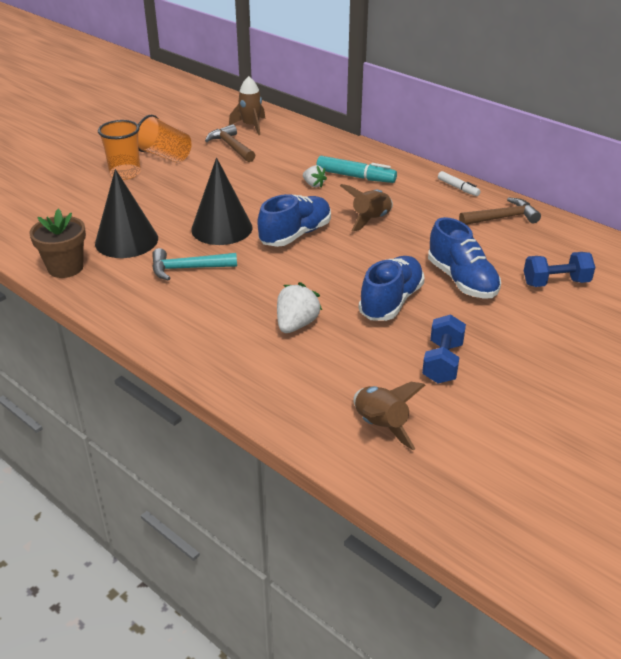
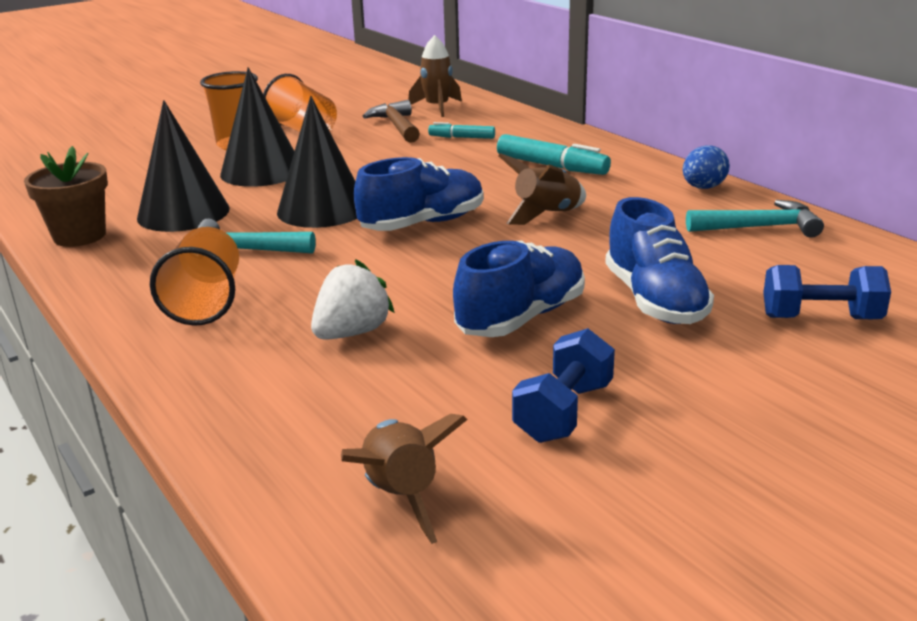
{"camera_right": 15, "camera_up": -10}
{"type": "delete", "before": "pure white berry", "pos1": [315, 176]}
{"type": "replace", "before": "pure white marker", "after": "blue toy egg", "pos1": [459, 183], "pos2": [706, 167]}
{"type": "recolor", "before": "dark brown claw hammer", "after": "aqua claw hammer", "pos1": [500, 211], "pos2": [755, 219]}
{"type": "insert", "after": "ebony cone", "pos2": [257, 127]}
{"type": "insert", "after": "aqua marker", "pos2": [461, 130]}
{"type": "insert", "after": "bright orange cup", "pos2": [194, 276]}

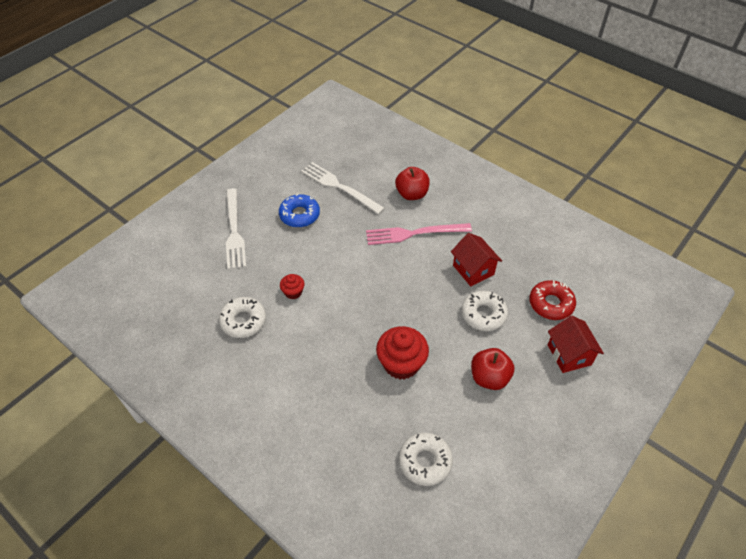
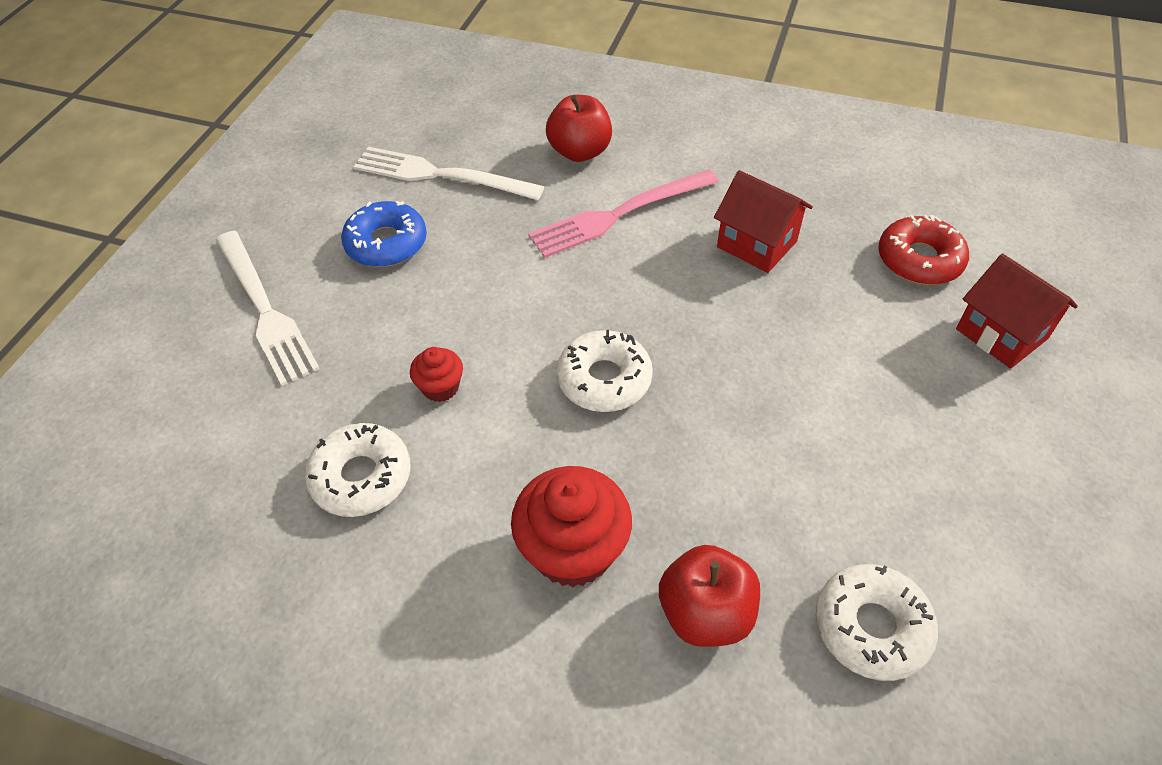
{"camera_right": -20, "camera_up": 0}
{"type": "move", "before": "pure white doughnut", "pos1": [485, 311], "pos2": [605, 371]}
{"type": "move", "before": "crimson muffin", "pos1": [402, 353], "pos2": [571, 526]}
{"type": "move", "before": "crimson apple", "pos1": [492, 369], "pos2": [709, 596]}

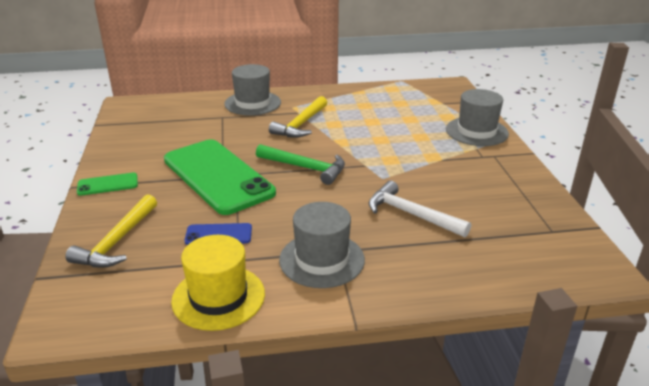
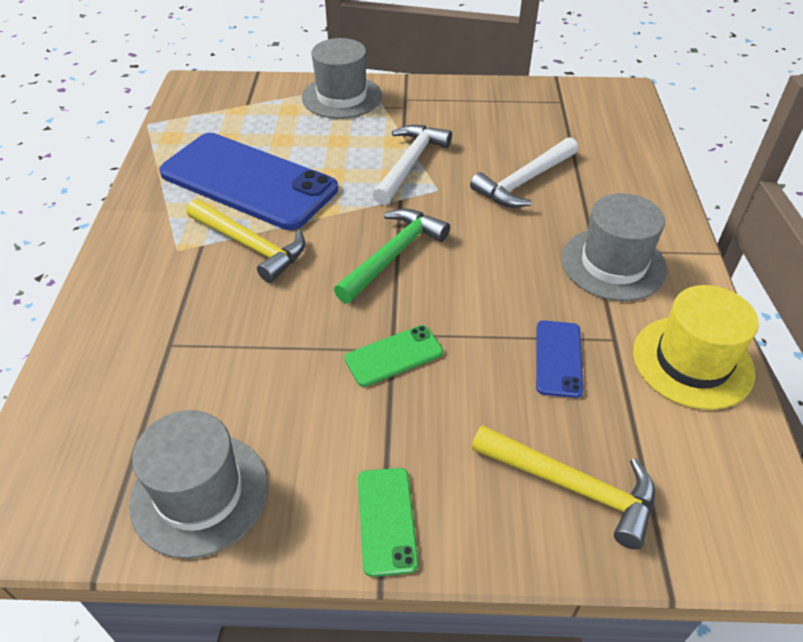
{"camera_right": -80, "camera_up": 15}
{"type": "move", "before": "grey top hat", "pos1": [252, 90], "pos2": [198, 484]}
{"type": "resize", "before": "emerald mobile phone", "pos1": [220, 177], "pos2": [394, 356], "scale": 0.43}
{"type": "insert", "after": "pure white claw hammer", "pos2": [412, 165]}
{"type": "insert", "after": "blue mobile phone", "pos2": [248, 181]}

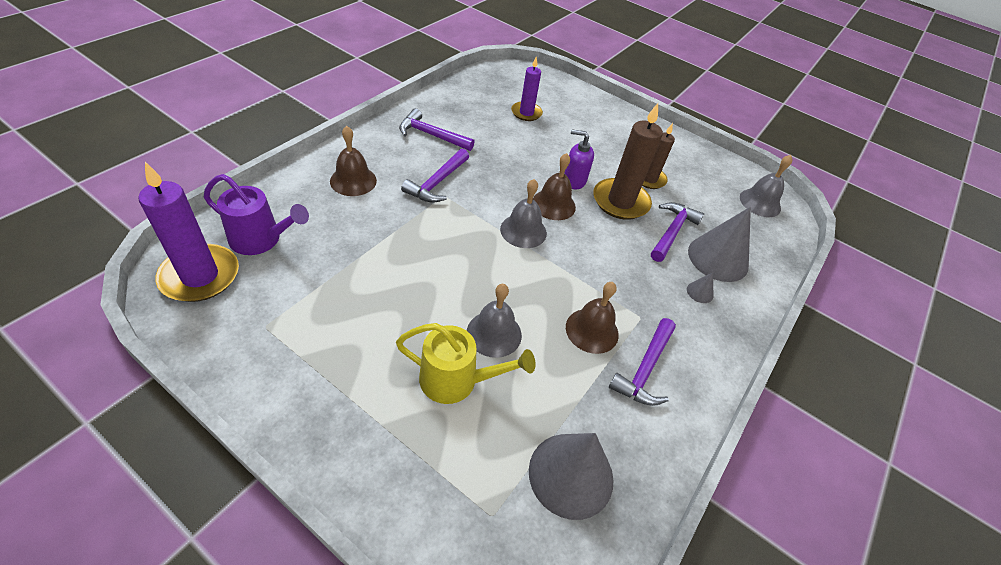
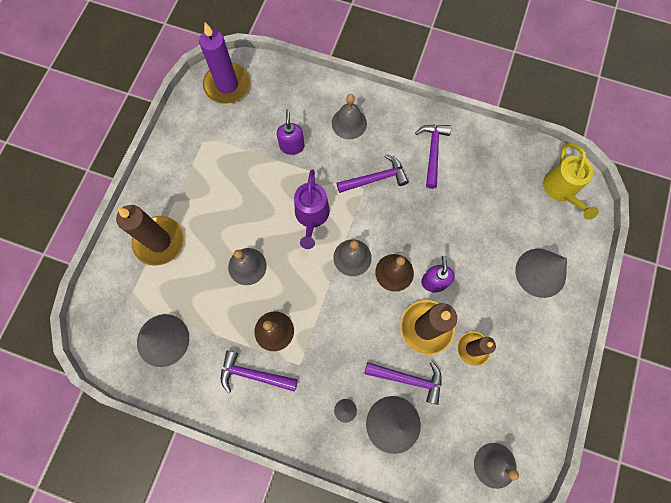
{"camera_right": 80, "camera_up": 25}
{"type": "delete", "before": "royal purple pillar candle", "pos1": [527, 89]}
{"type": "recolor", "before": "dark brown school bell", "after": "grey school bell", "pos1": [353, 161], "pos2": [349, 116]}
{"type": "rotate", "before": "royal purple claw hammer", "pos1": [435, 176], "pos2": [372, 173], "turn": 150}
{"type": "move", "before": "royal purple watering pot", "pos1": [256, 214], "pos2": [312, 209]}
{"type": "move", "before": "golden watering pot", "pos1": [465, 363], "pos2": [571, 181]}
{"type": "insert", "after": "royal purple pump bottle", "pos2": [291, 132]}
{"type": "insert", "after": "dark brown pillar candle", "pos2": [150, 235]}
{"type": "insert", "after": "grey cone", "pos2": [541, 273]}

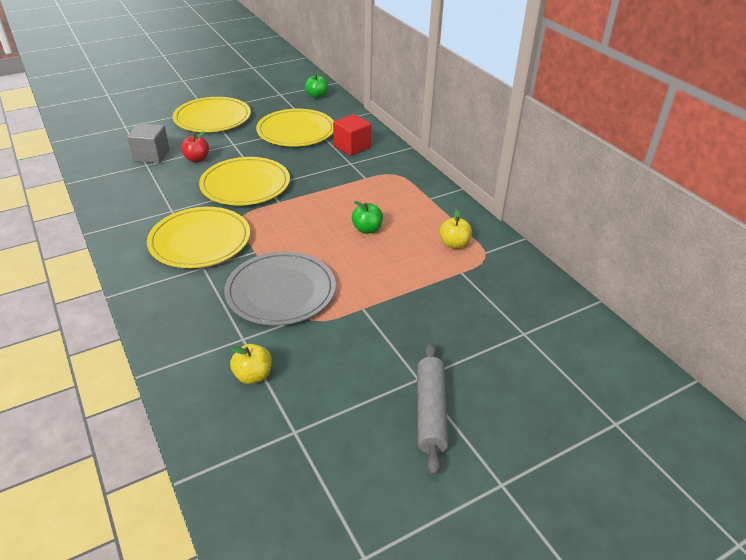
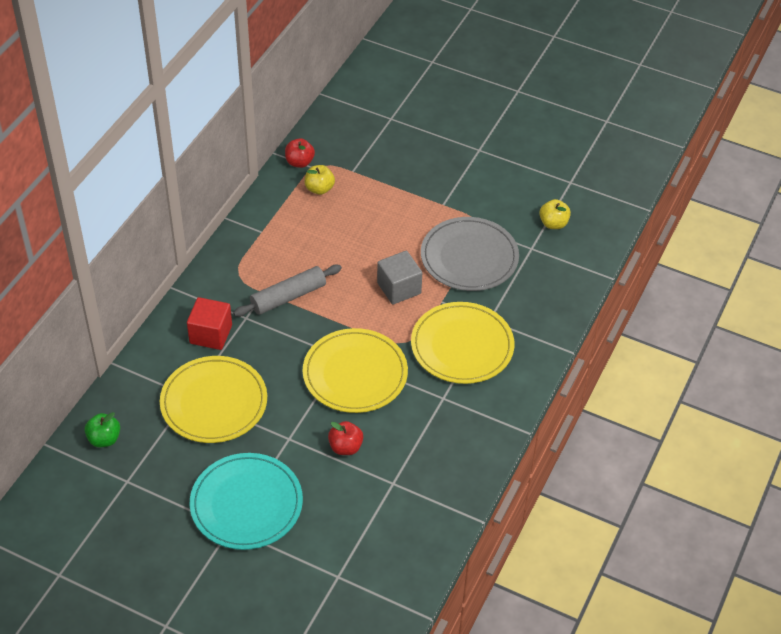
{"camera_right": -125, "camera_up": 10}
{"type": "recolor", "before": "golden flat dish", "after": "aqua flat dish", "pos1": [212, 114], "pos2": [246, 501]}
{"type": "move", "before": "grey block", "pos1": [148, 143], "pos2": [399, 278]}
{"type": "delete", "before": "emerald apple", "pos1": [367, 217]}
{"type": "move", "before": "grey pastry roller", "pos1": [432, 409], "pos2": [287, 291]}
{"type": "insert", "after": "crimson apple", "pos2": [300, 153]}

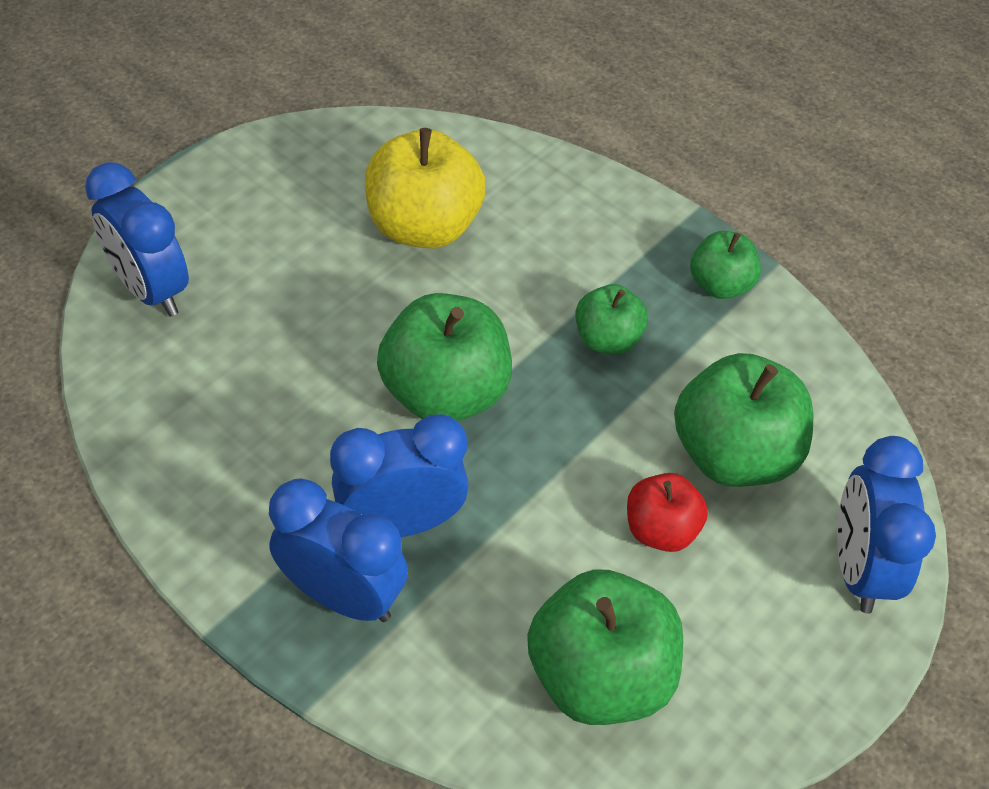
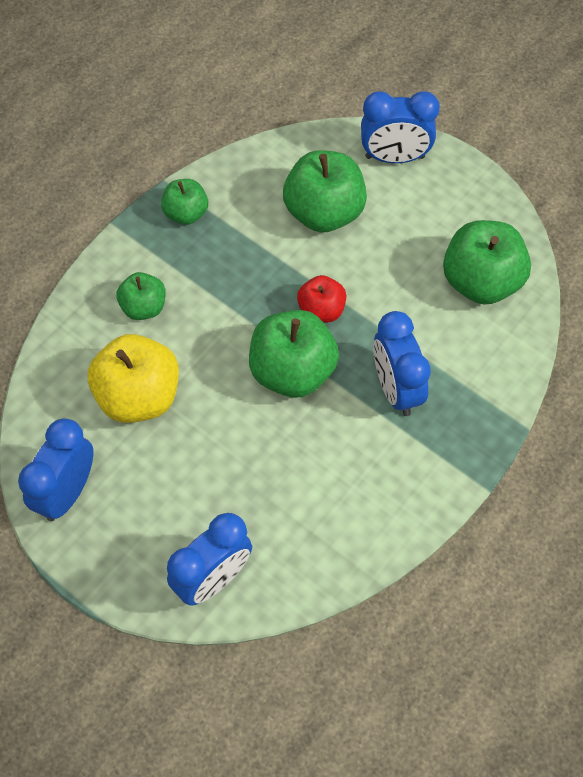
{"camera_right": -90, "camera_up": 10}
{"type": "move", "before": "emerald apple", "pos1": [611, 319], "pos2": [141, 296]}
{"type": "move", "before": "crimson apple", "pos1": [667, 512], "pos2": [321, 299]}
{"type": "move", "before": "blue bedside clock", "pos1": [338, 550], "pos2": [55, 470]}

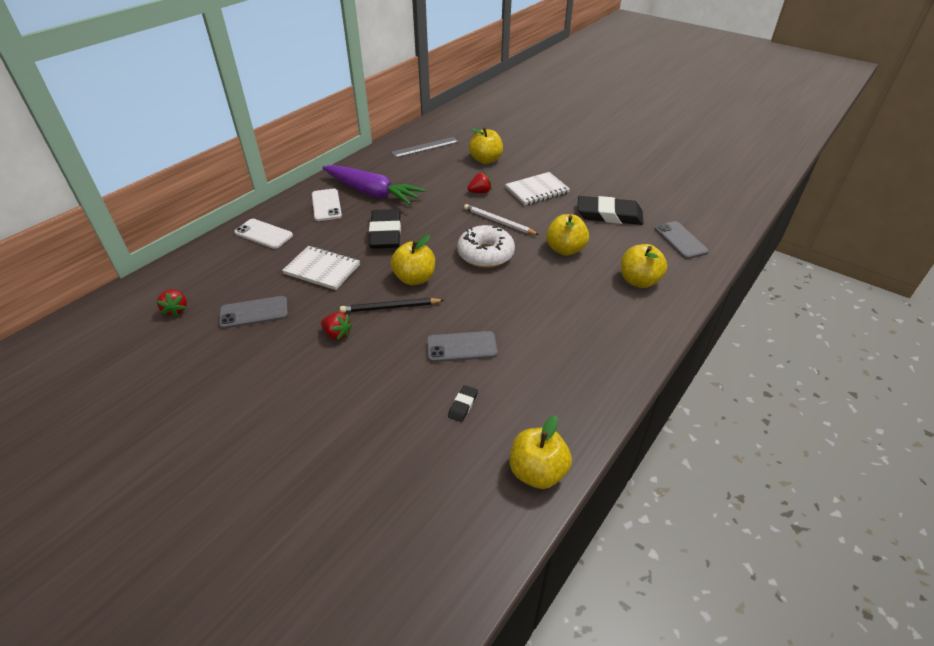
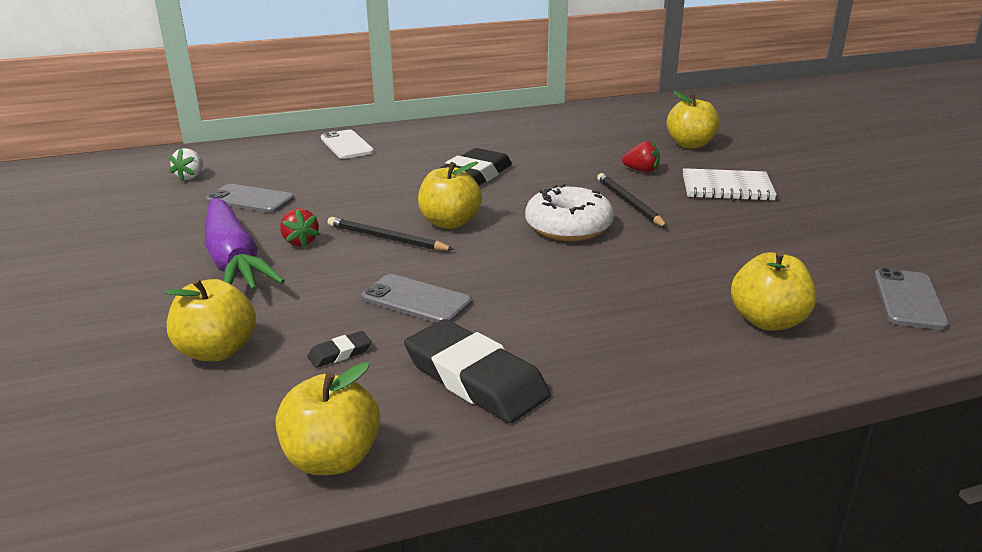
{"camera_right": 35, "camera_up": -15}
{"type": "delete", "before": "grey ruler", "pos1": [425, 147]}
{"type": "move", "before": "royal purple toy carrot", "pos1": [374, 185], "pos2": [245, 244]}
{"type": "delete", "before": "pure white mobile phone", "pos1": [327, 205]}
{"type": "move", "before": "ebony gum eraser", "pos1": [610, 210], "pos2": [477, 371]}
{"type": "recolor", "before": "pure white pencil", "after": "ebony pencil", "pos1": [501, 219], "pos2": [632, 200]}
{"type": "move", "before": "golden apple", "pos1": [567, 235], "pos2": [210, 319]}
{"type": "delete", "before": "pure white notebook", "pos1": [321, 268]}
{"type": "recolor", "before": "crimson berry", "after": "pure white berry", "pos1": [171, 303], "pos2": [186, 164]}

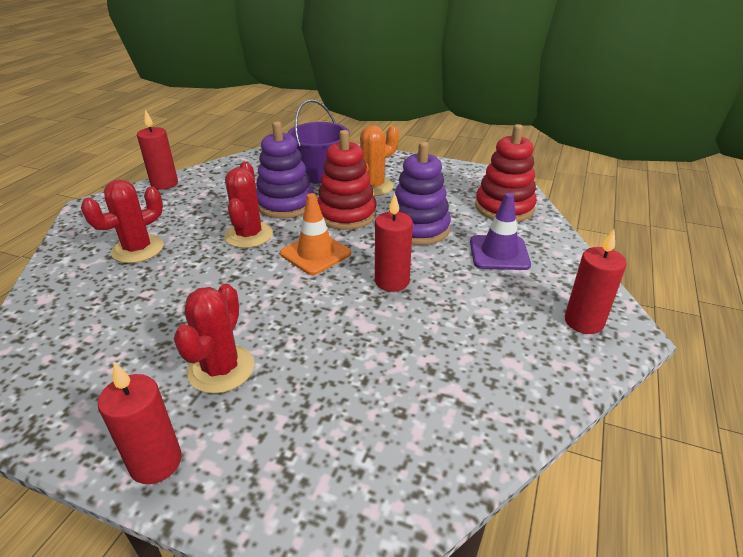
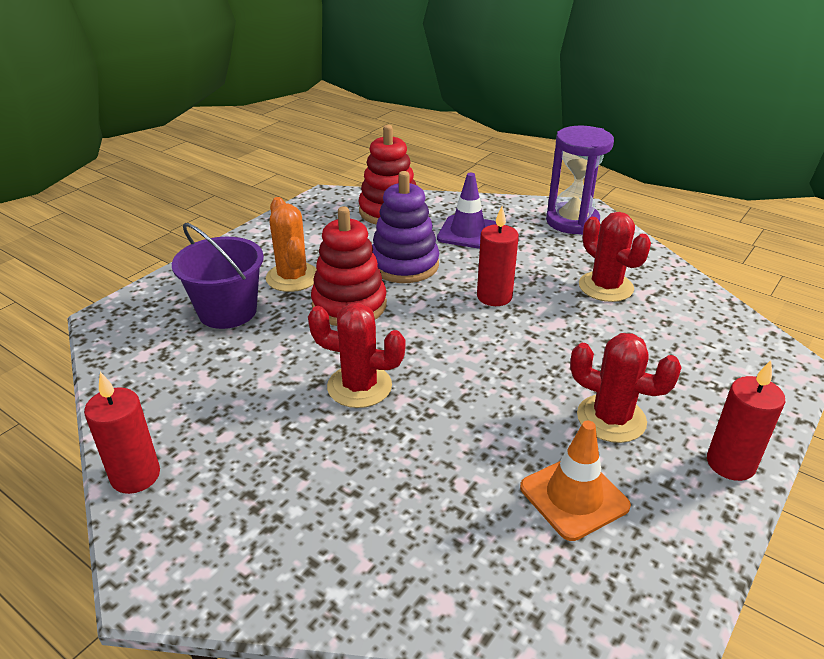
{"camera_right": -75, "camera_up": 0}
{"type": "delete", "before": "royal purple stacking toy", "pos1": [285, 170]}
{"type": "move", "before": "crimson prickly plant", "pos1": [122, 221], "pos2": [615, 257]}
{"type": "move", "before": "bright orange road cone", "pos1": [315, 234], "pos2": [575, 481]}
{"type": "replace", "before": "crimson pillar candle", "after": "royal purple sand timer", "pos1": [596, 281], "pos2": [580, 180]}

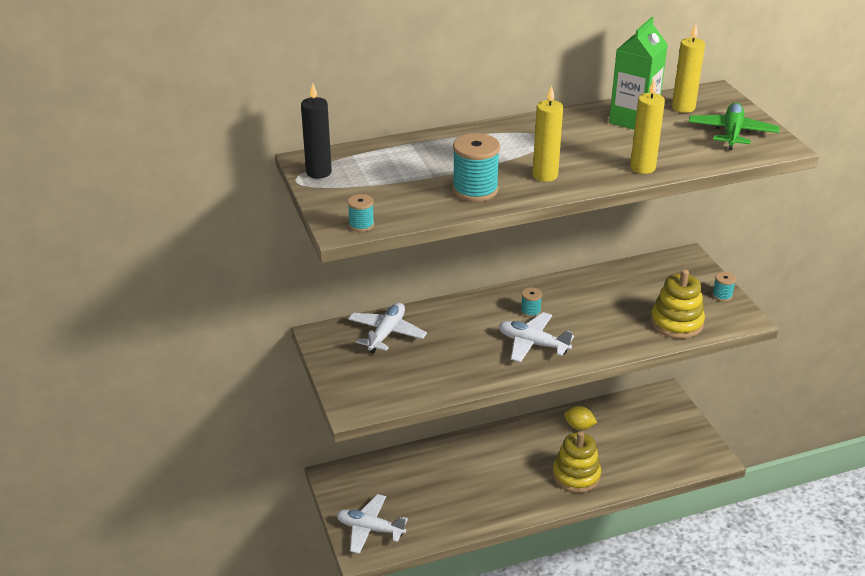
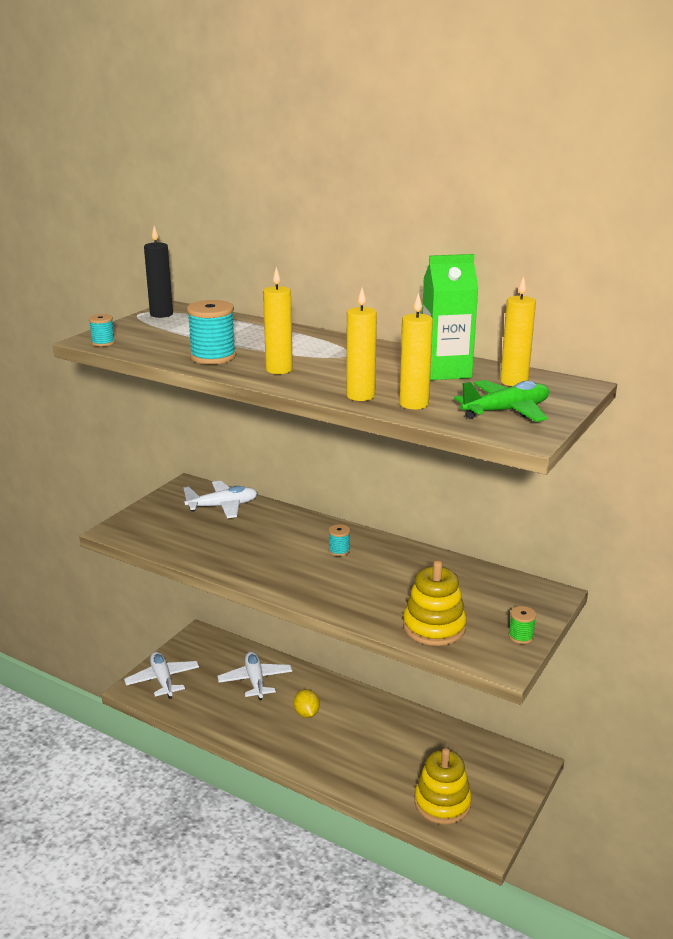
{"camera_right": 50, "camera_up": -10}
{"type": "recolor", "before": "aqua bobbin", "after": "emerald bobbin", "pos1": [724, 287], "pos2": [522, 625]}
{"type": "move", "before": "pure white plane", "pos1": [536, 337], "pos2": [254, 676]}
{"type": "move", "before": "golden lemon", "pos1": [580, 418], "pos2": [307, 703]}
{"type": "move", "before": "golden stacking toy", "pos1": [576, 462], "pos2": [443, 786]}
{"type": "insert", "after": "golden pillar candle", "pos2": [416, 351]}

